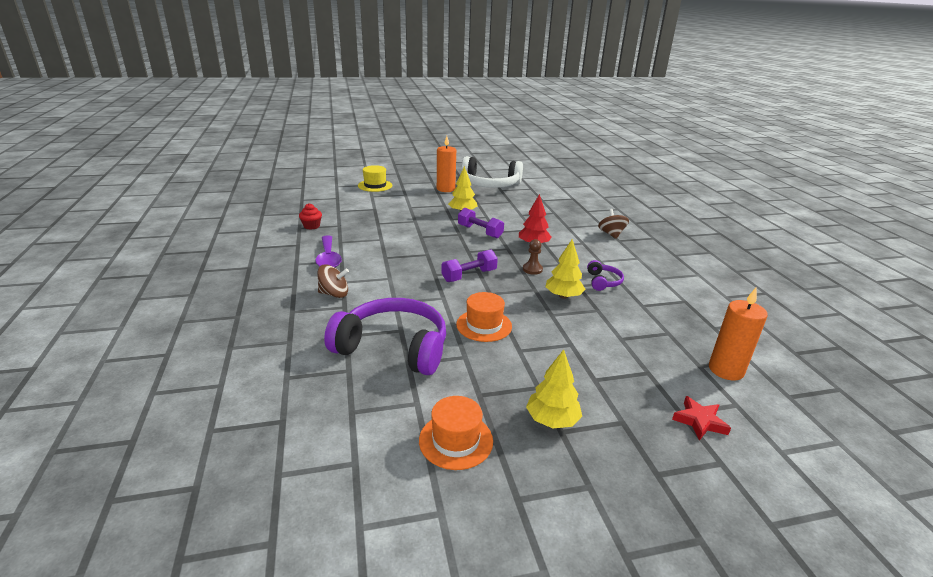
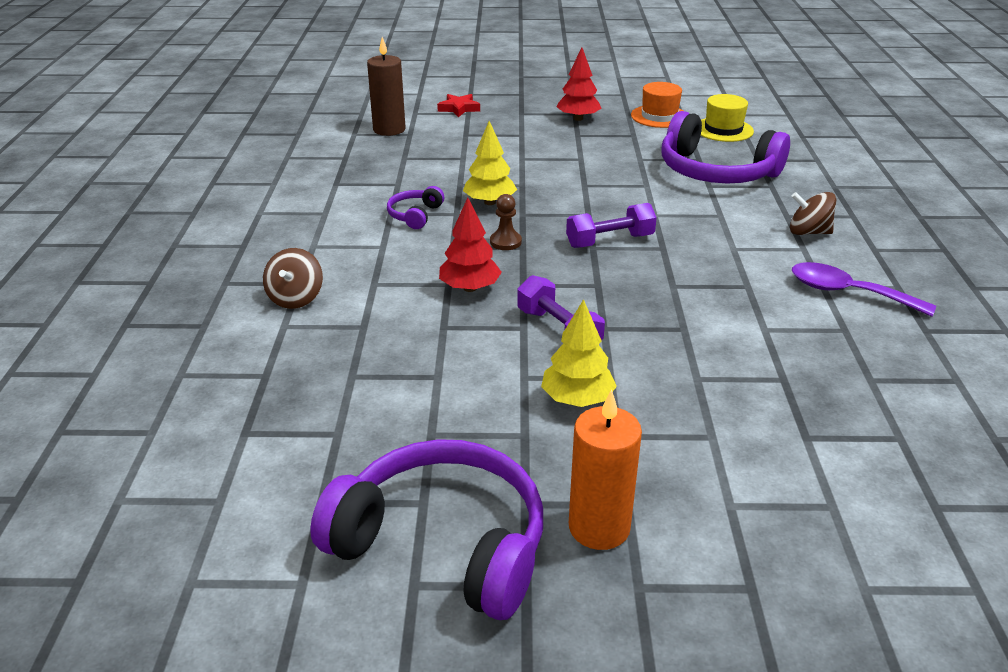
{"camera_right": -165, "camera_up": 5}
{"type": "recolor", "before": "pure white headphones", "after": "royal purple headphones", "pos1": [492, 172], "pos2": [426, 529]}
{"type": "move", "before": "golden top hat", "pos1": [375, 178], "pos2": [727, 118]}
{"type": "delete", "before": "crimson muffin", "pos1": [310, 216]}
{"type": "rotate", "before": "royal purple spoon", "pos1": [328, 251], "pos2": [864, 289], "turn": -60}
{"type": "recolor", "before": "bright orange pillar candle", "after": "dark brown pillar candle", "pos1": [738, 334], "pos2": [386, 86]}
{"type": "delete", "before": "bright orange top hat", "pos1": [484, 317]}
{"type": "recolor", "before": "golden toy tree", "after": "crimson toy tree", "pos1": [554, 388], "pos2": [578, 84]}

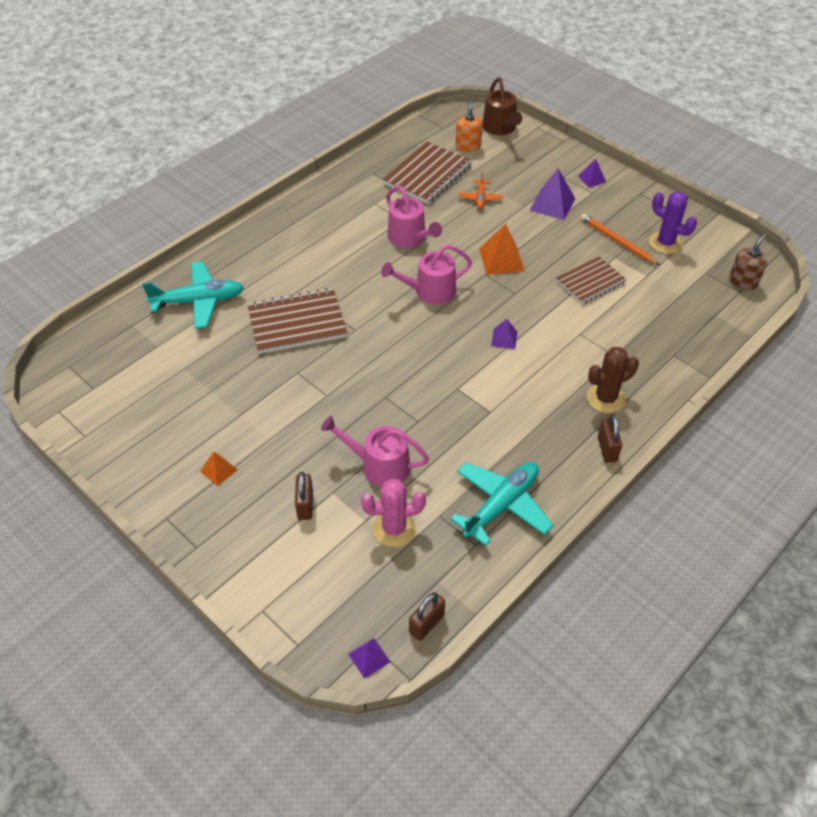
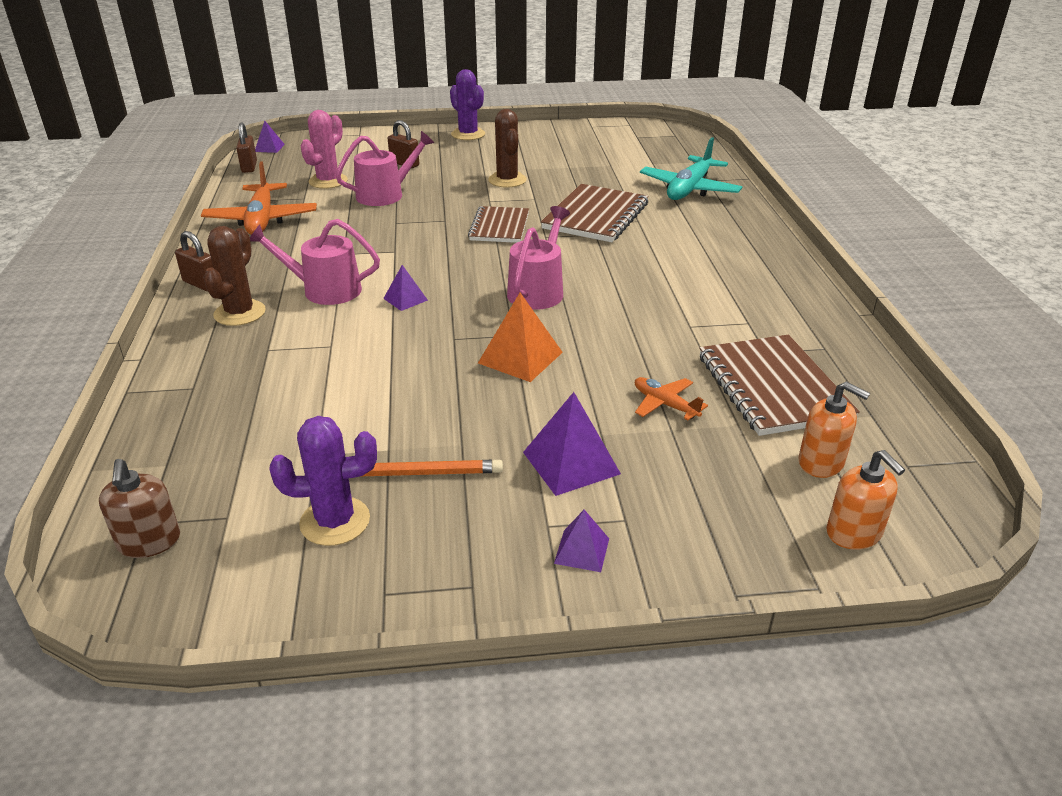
{"camera_right": 130, "camera_up": -15}
{"type": "replace", "before": "dark brown watering pot", "after": "bright orange pump bottle", "pos1": [502, 106], "pos2": [865, 500]}
{"type": "move", "before": "rosy watering pot", "pos1": [414, 217], "pos2": [315, 262]}
{"type": "move", "before": "dark brown notebook", "pos1": [591, 280], "pos2": [498, 224]}
{"type": "delete", "before": "bright orange solid pyramid", "pos1": [219, 469]}
{"type": "recolor", "before": "aqua plane", "after": "bright orange plane", "pos1": [501, 504], "pos2": [259, 198]}
{"type": "insert", "after": "royal purple prickly plant", "pos2": [467, 104]}
{"type": "insert", "after": "dark brown prickly plant", "pos2": [507, 148]}

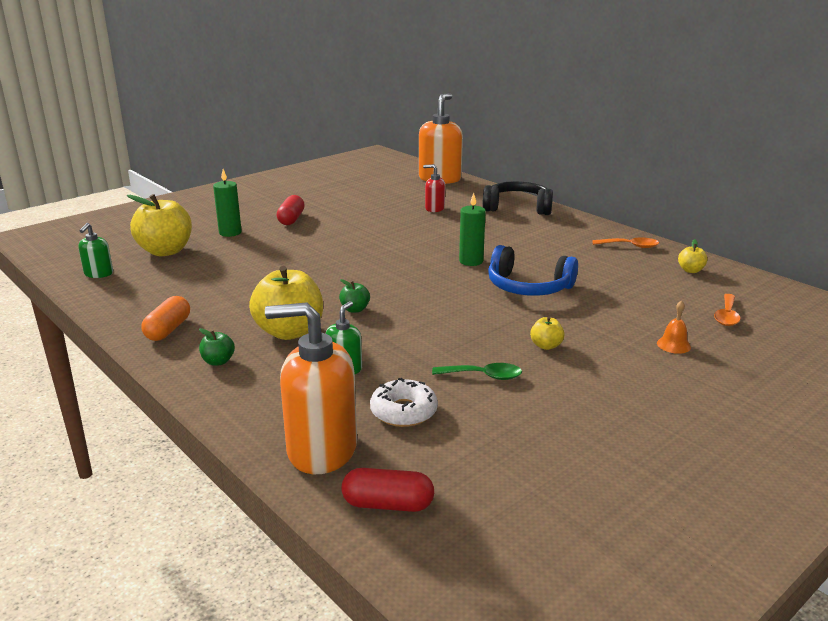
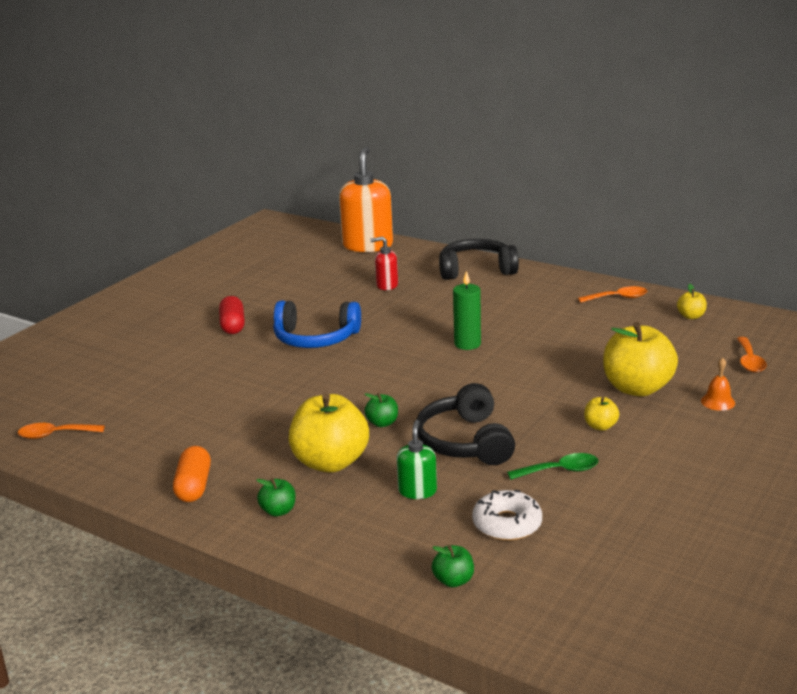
{"camera_right": -15, "camera_up": 0}
{"type": "delete", "before": "emerald pillar candle", "pos1": [227, 203]}
{"type": "move", "before": "golden apple", "pos1": [159, 225], "pos2": [640, 359]}
{"type": "replace", "before": "emerald pump bottle", "after": "bright orange spoon", "pos1": [95, 250], "pos2": [61, 431]}
{"type": "move", "before": "blue headphones", "pos1": [533, 270], "pos2": [317, 324]}
{"type": "replace", "before": "bright orange pump bottle", "after": "emerald apple", "pos1": [311, 388], "pos2": [453, 566]}
{"type": "delete", "before": "crimson pill shape", "pos1": [388, 490]}
{"type": "insert", "after": "ebony headphones", "pos2": [465, 424]}

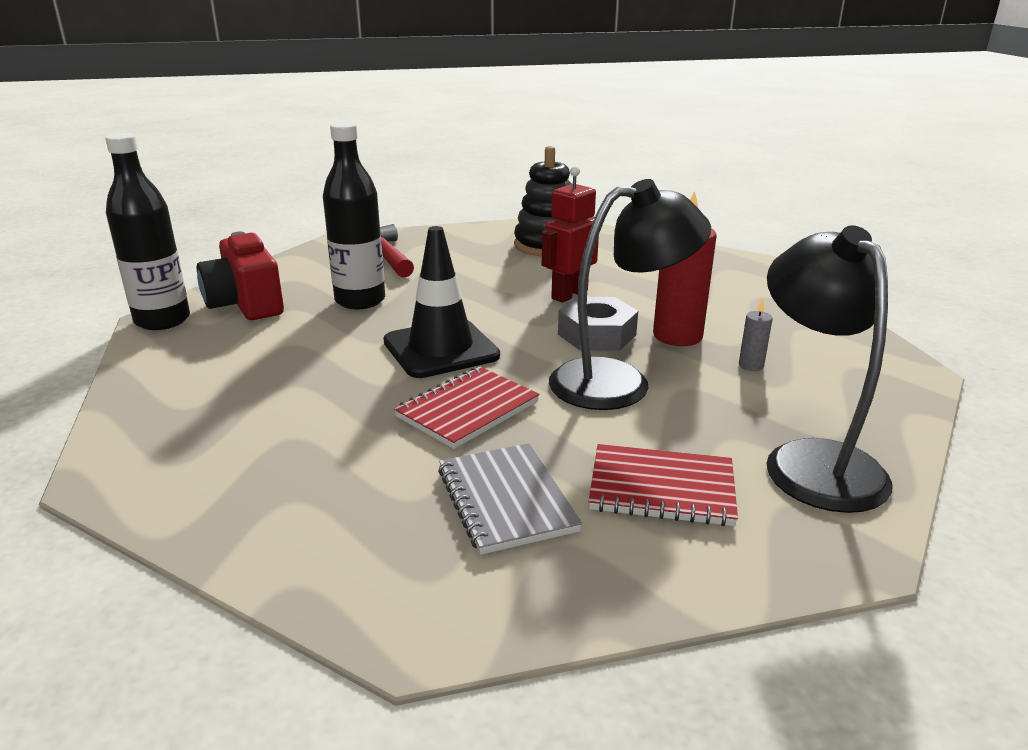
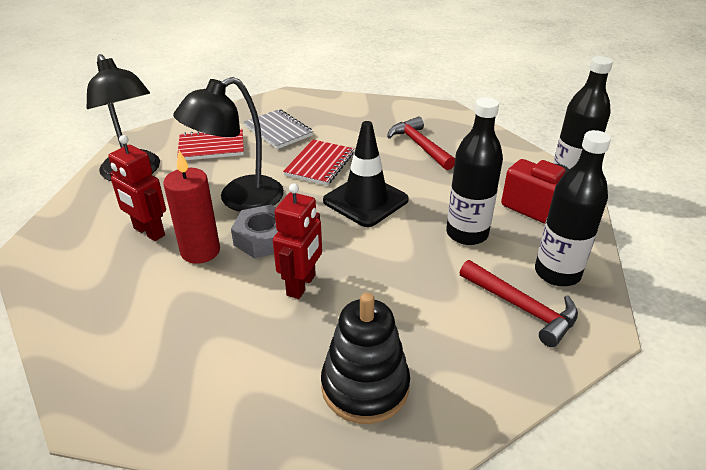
{"camera_right": 160, "camera_up": 10}
{"type": "replace", "before": "grey pillar candle", "after": "crimson robot figure", "pos1": [756, 334], "pos2": [137, 188]}
{"type": "insert", "after": "crimson claw hammer", "pos2": [421, 143]}
{"type": "insert", "after": "ebony bottle", "pos2": [573, 208]}

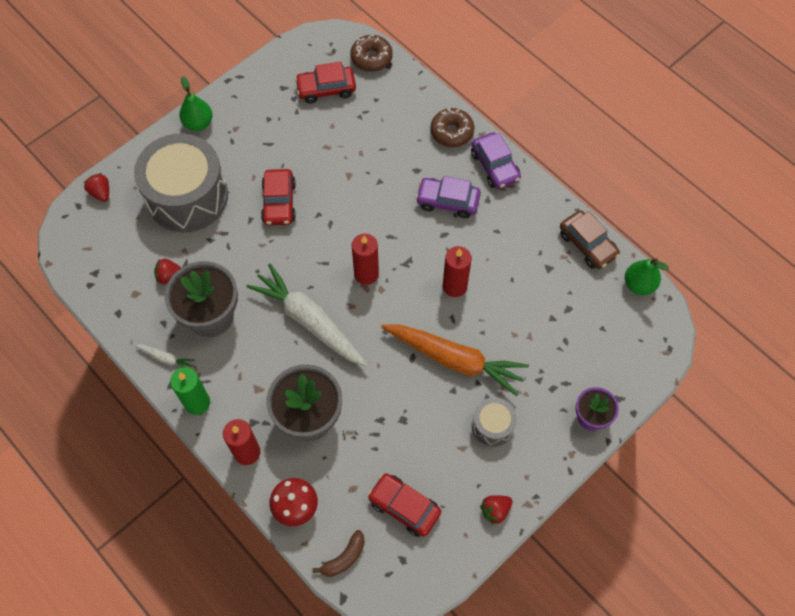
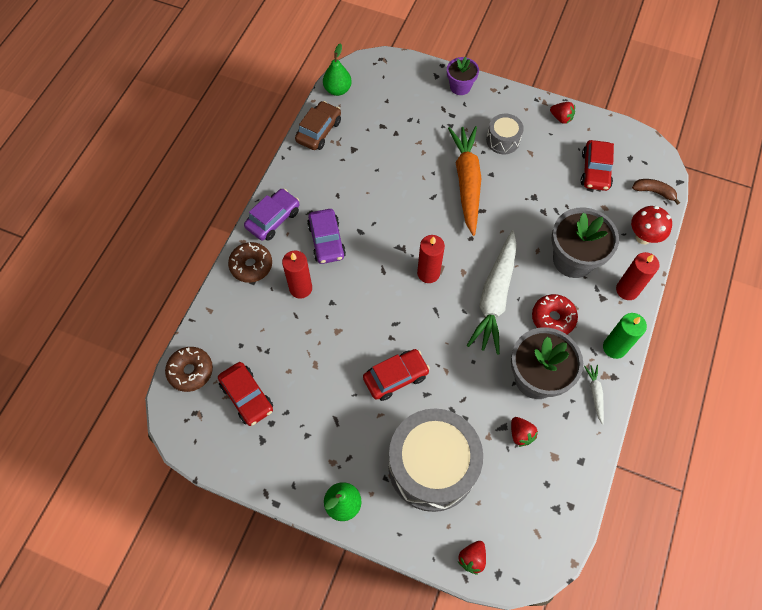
{"camera_right": -115, "camera_up": 0}
{"type": "move", "before": "crimson pillar candle", "pos1": [457, 271], "pos2": [297, 275]}
{"type": "insert", "after": "crimson doughnut", "pos2": [555, 314]}

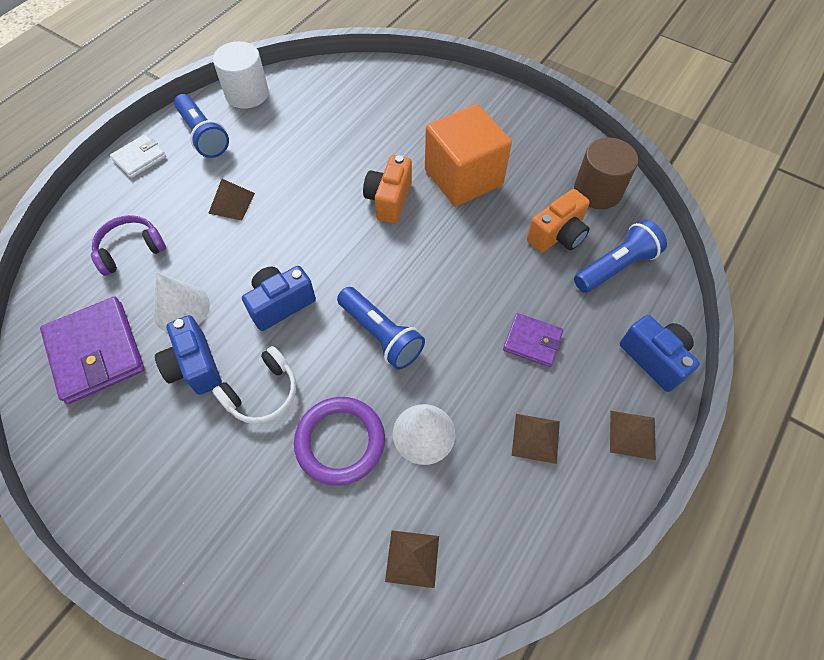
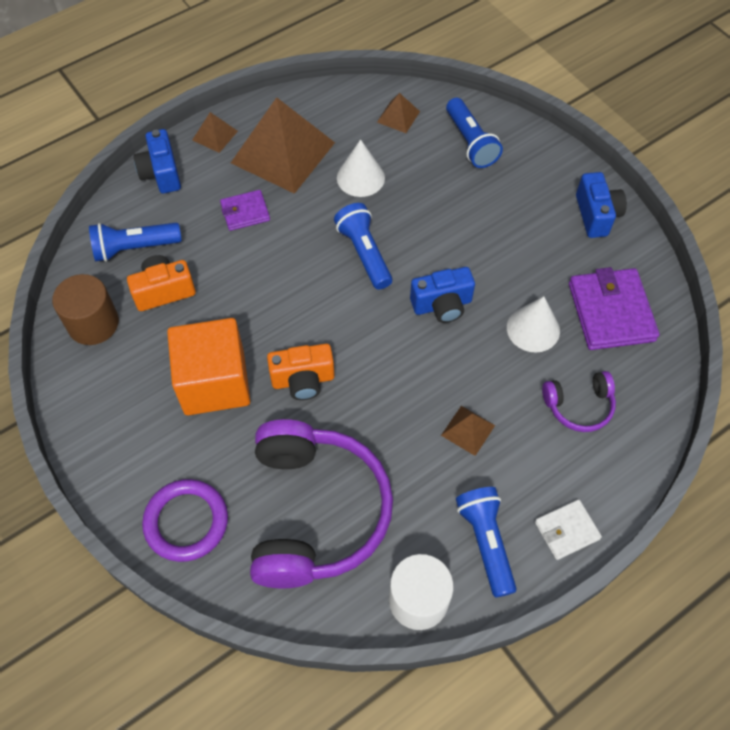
{"camera_right": -160, "camera_up": 0}
{"type": "rotate", "before": "bright orange compact camera", "pos1": [387, 189], "pos2": [301, 372], "turn": 45}
{"type": "rotate", "before": "royal purple card wallet", "pos1": [533, 340], "pos2": [245, 210], "turn": -60}
{"type": "move", "before": "blue compact camera", "pos1": [188, 355], "pos2": [601, 205]}
{"type": "delete", "before": "pure white headphones", "pos1": [254, 385]}
{"type": "move", "before": "royal purple ring", "pos1": [339, 441], "pos2": [185, 520]}
{"type": "resize", "before": "dark brown solid pyramid", "pos1": [536, 439], "pos2": [283, 145], "scale": 2.27}
{"type": "insert", "after": "blue torch", "pos2": [474, 133]}
{"type": "insert", "after": "royal purple headphones", "pos2": [321, 503]}

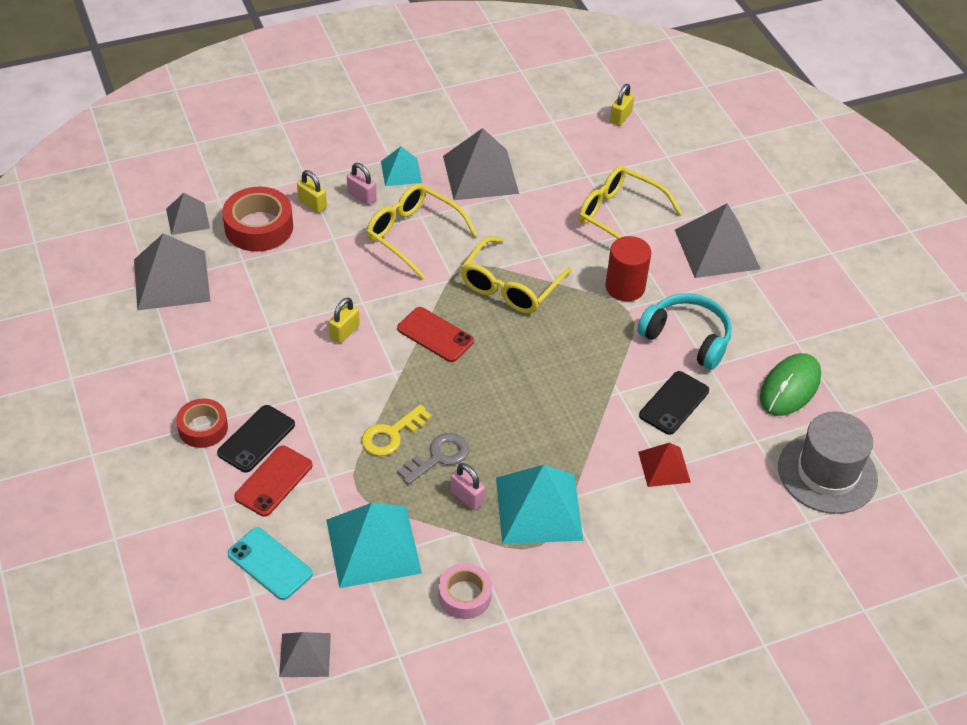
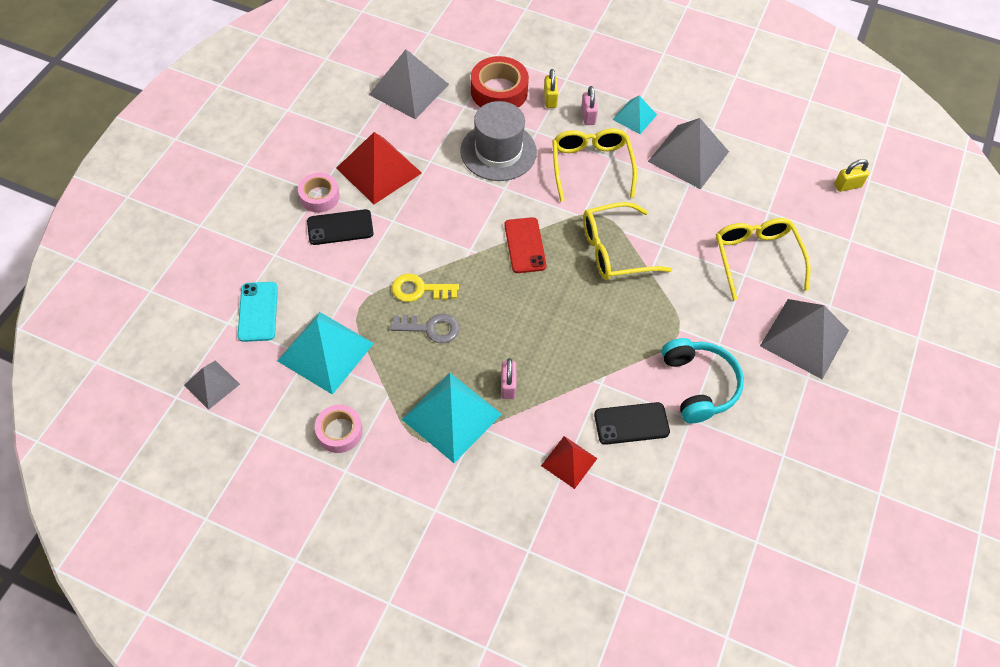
{"camera_right": 45, "camera_up": 10}
{"type": "delete", "before": "grey solid pyramid", "pos1": [188, 214]}
{"type": "delete", "before": "crimson cylinder shape", "pos1": [628, 268]}
{"type": "delete", "before": "golden small lock", "pos1": [344, 320]}
{"type": "delete", "before": "emerald mouse", "pos1": [790, 384]}
{"type": "recolor", "before": "crimson tape", "after": "rosy tape", "pos1": [202, 423], "pos2": [319, 193]}
{"type": "move", "before": "grey top hat", "pos1": [828, 462], "pos2": [498, 141]}
{"type": "delete", "before": "crimson mobile phone", "pos1": [273, 481]}
{"type": "move", "before": "rosy small lock", "pos1": [467, 486], "pos2": [508, 378]}
{"type": "insert", "after": "crimson solid pyramid", "pos2": [379, 168]}

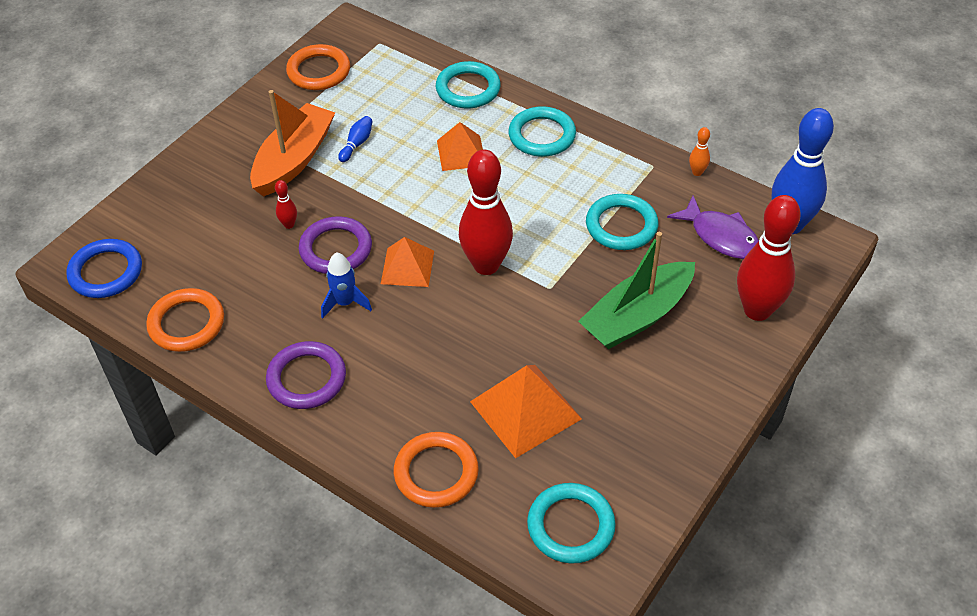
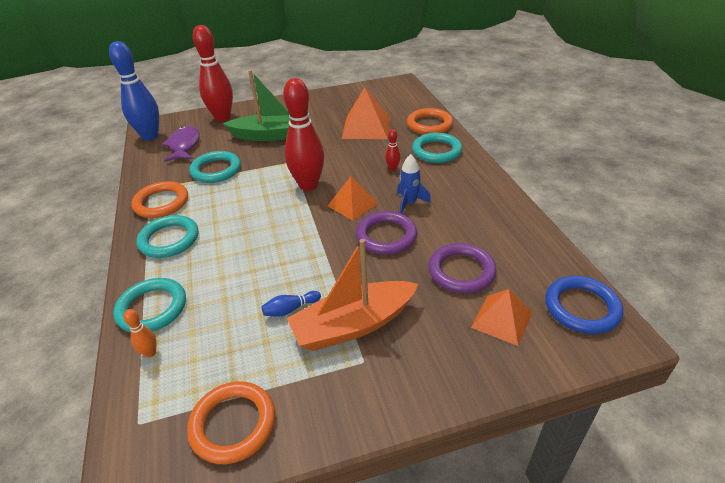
{"camera_right": -140, "camera_up": -10}
{"type": "move", "before": "bright orange solid pyramid", "pos1": [460, 146], "pos2": [502, 317]}
{"type": "move", "before": "bright orange tenpin", "pos1": [699, 151], "pos2": [140, 333]}
{"type": "move", "before": "crimson tenpin", "pos1": [286, 204], "pos2": [392, 150]}
{"type": "move", "before": "bright orange ring", "pos1": [185, 320], "pos2": [159, 199]}
{"type": "move", "before": "royal purple ring", "pos1": [306, 375], "pos2": [462, 268]}
{"type": "move", "before": "aqua ring", "pos1": [571, 523], "pos2": [437, 148]}

